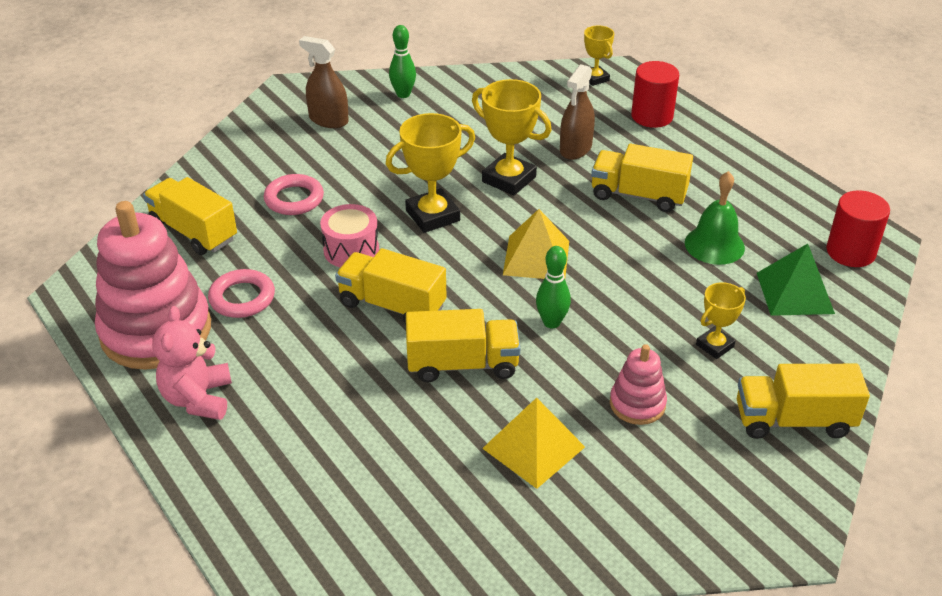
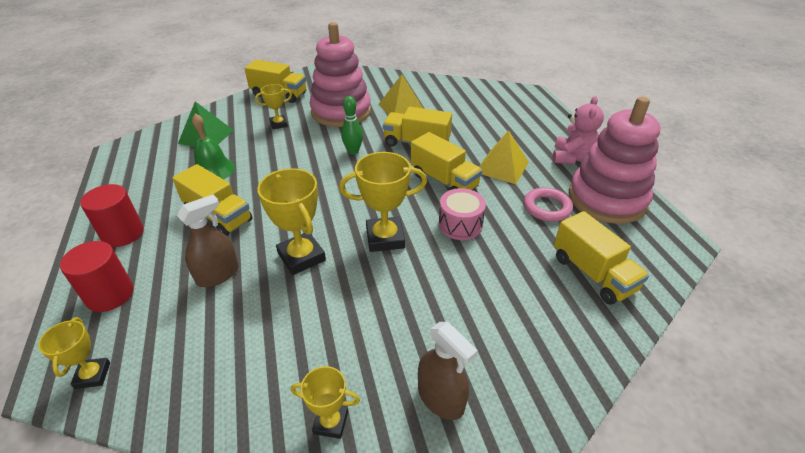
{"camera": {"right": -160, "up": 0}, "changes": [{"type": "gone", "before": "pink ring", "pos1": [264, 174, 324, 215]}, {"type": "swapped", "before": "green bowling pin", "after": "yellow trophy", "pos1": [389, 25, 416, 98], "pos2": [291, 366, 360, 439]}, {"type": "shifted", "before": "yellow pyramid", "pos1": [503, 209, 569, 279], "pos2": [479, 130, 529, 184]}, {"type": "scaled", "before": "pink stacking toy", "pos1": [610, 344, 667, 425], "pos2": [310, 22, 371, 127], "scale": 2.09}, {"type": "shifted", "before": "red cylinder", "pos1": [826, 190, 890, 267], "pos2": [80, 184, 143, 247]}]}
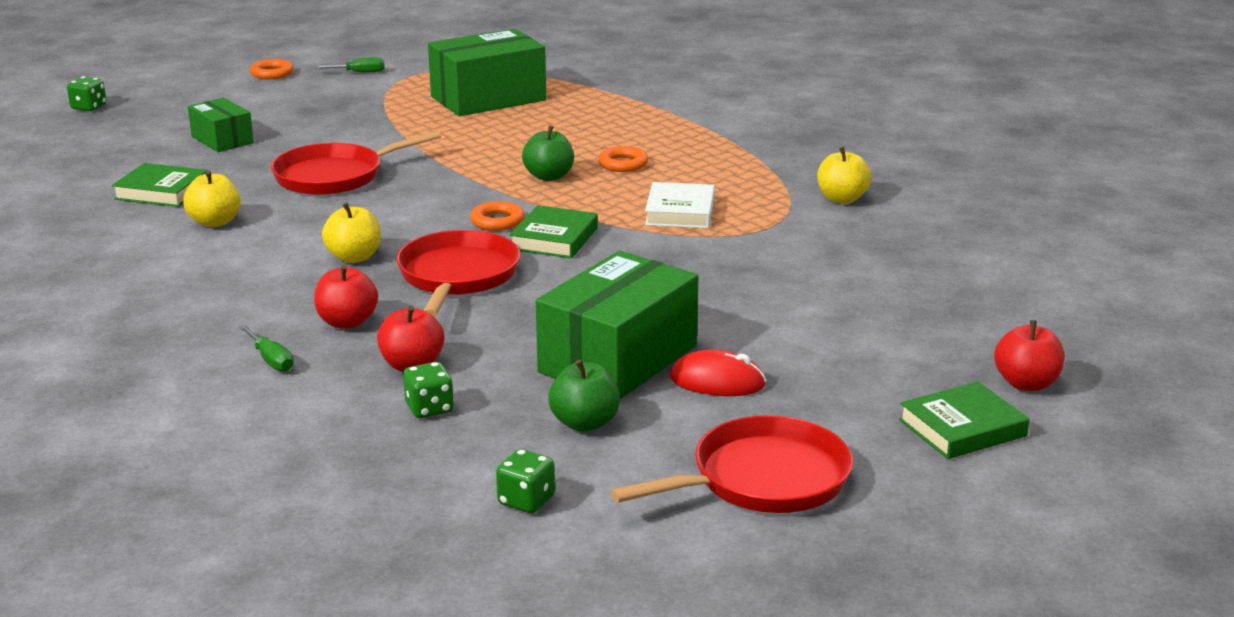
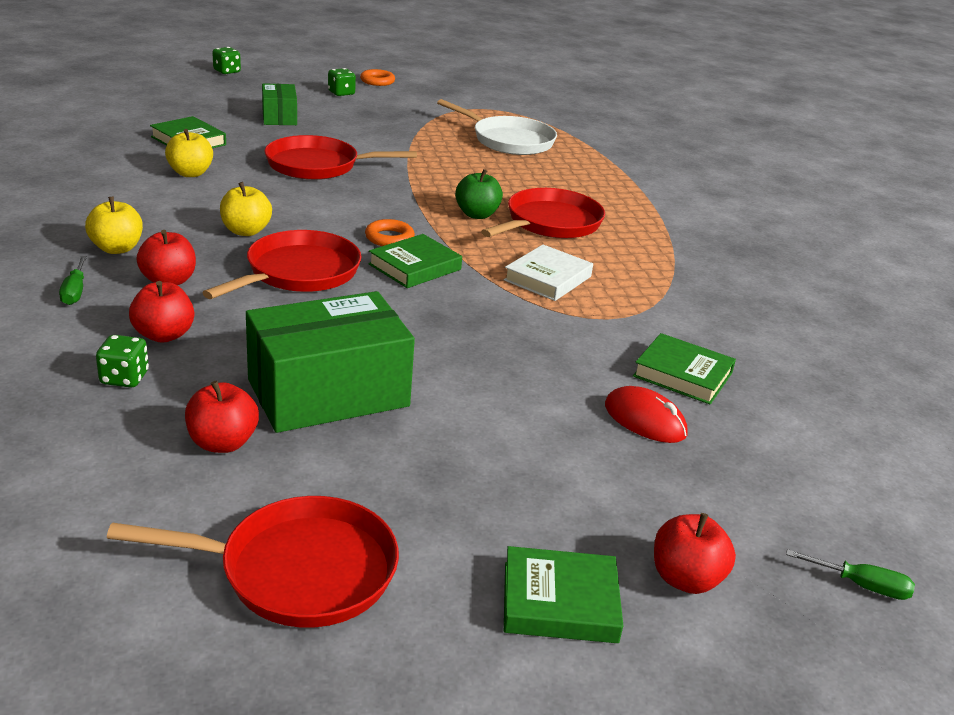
{"camera": {"right": 25, "up": 5}, "changes": [{"type": "shifted", "before": "green screwdriver", "pos1": [315, 57, 385, 72], "pos2": [786, 549, 915, 600]}, {"type": "swapped", "before": "green box", "after": "white pan", "pos1": [428, 29, 546, 116], "pos2": [437, 99, 557, 155]}, {"type": "shifted", "before": "green dice", "pos1": [496, 449, 555, 513], "pos2": [328, 68, 356, 96]}, {"type": "repainted", "before": "green apple", "after": "red apple", "pos1": [548, 359, 620, 432], "pos2": [185, 380, 259, 453]}, {"type": "swapped", "before": "orange ring", "after": "red pan", "pos1": [598, 146, 648, 172], "pos2": [481, 188, 605, 238]}, {"type": "shifted", "before": "red mouse", "pos1": [670, 349, 766, 396], "pos2": [605, 386, 687, 443]}, {"type": "shifted", "before": "yellow apple", "pos1": [817, 147, 871, 204], "pos2": [85, 197, 143, 254]}, {"type": "new", "after": "green book", "pos2": [633, 333, 736, 405]}]}
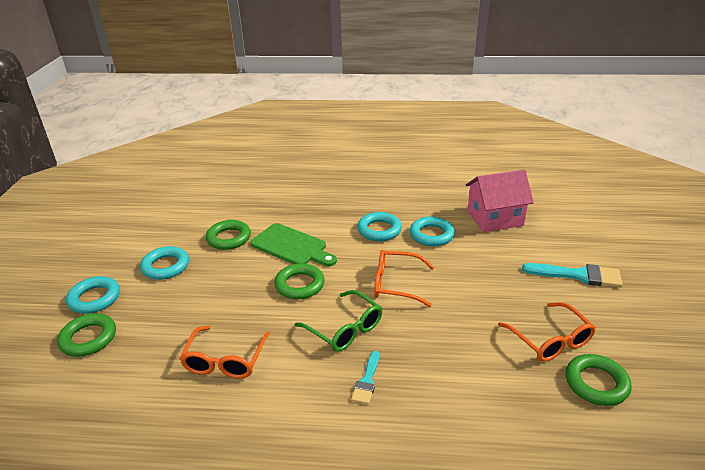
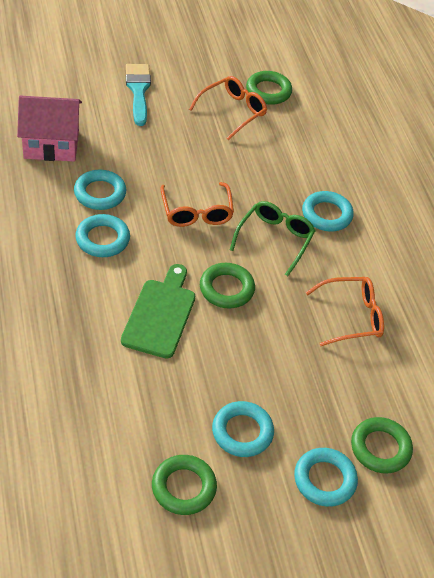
{"camera": {"right": -115, "up": 15}, "changes": [{"type": "shifted", "before": "green ring", "pos1": [206, 220, 251, 250], "pos2": [152, 455, 217, 515]}, {"type": "swapped", "before": "turquoise brush", "after": "turquoise ring", "pos1": [351, 351, 379, 404], "pos2": [302, 191, 354, 232]}, {"type": "rotated", "before": "pink house", "pos1": [466, 170, 534, 232], "pos2": [17, 96, 82, 162], "turn": -60}]}
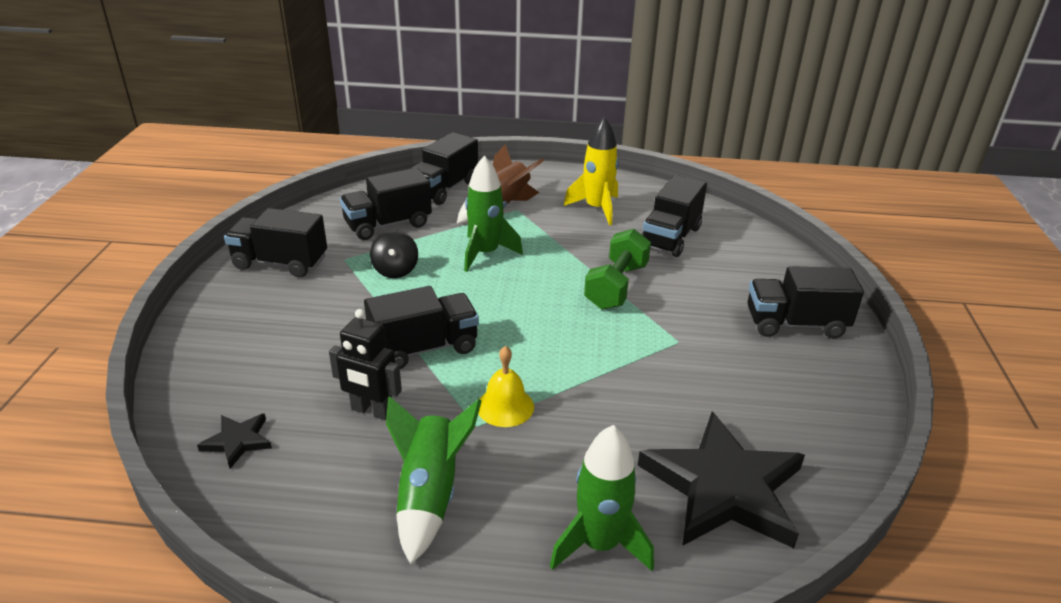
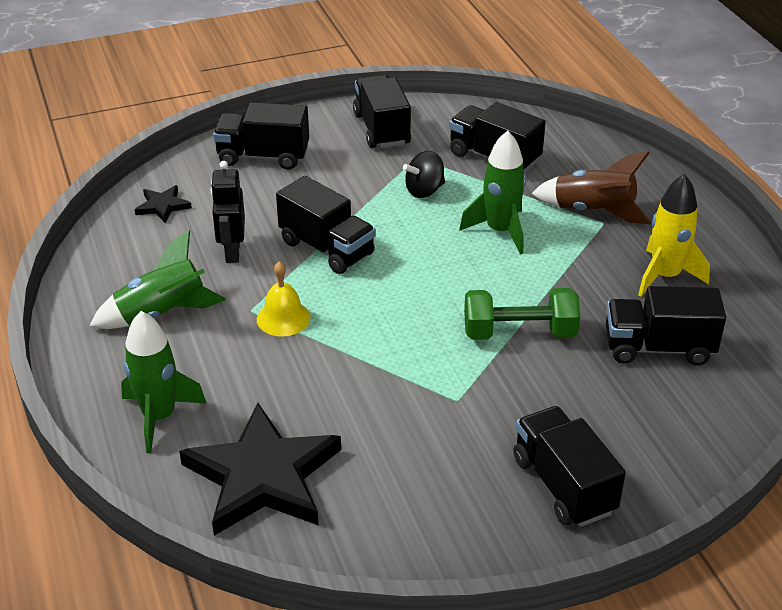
{"camera": {"right": 65, "up": 5}, "changes": [{"type": "shifted", "before": "black truck", "pos1": [410, 132, 478, 205], "pos2": [213, 102, 309, 170]}]}
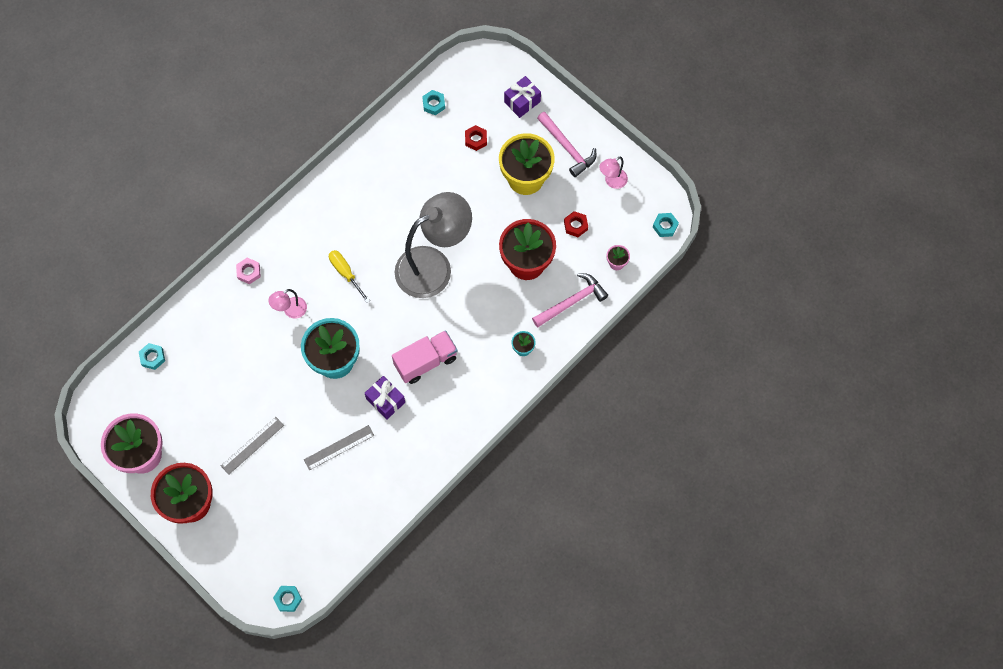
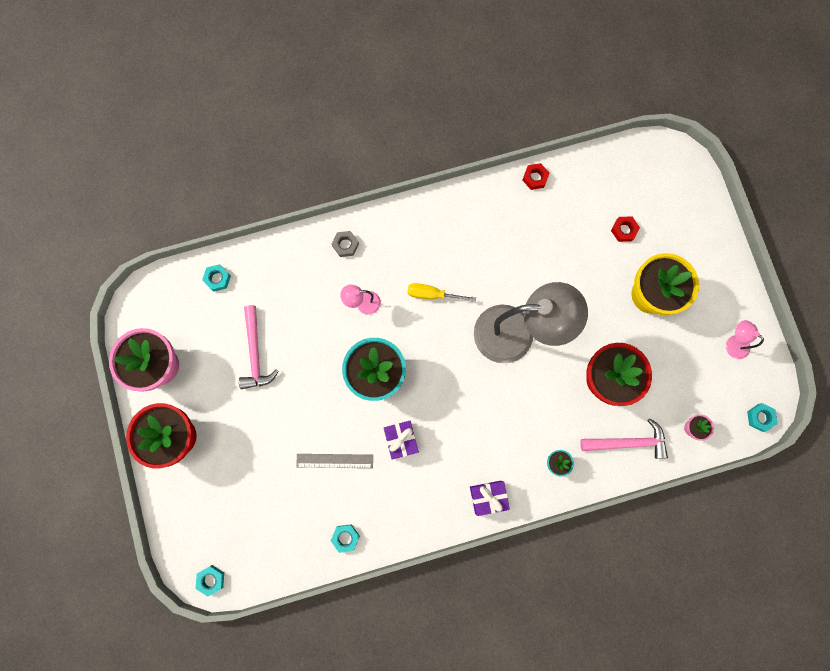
{"camera": {"right": 30, "up": 10}, "changes": [{"type": "gone", "before": "grey ruler", "pos1": [221, 417, 284, 475]}, {"type": "repainted", "before": "pink nut", "after": "grey nut", "pos1": [236, 258, 261, 284], "pos2": [332, 231, 359, 257]}, {"type": "rotated", "before": "yellow screwdriver", "pos1": [329, 250, 370, 303], "pos2": [407, 283, 476, 302], "turn": -75}, {"type": "gone", "before": "pink truck", "pos1": [392, 330, 457, 384]}, {"type": "shifted", "before": "turquoise nut", "pos1": [422, 90, 445, 115], "pos2": [331, 524, 360, 553]}, {"type": "shifted", "before": "purple gift", "pos1": [504, 76, 541, 118], "pos2": [470, 481, 510, 516]}, {"type": "shifted", "before": "pink hammer", "pos1": [537, 112, 596, 177], "pos2": [239, 305, 279, 389]}, {"type": "shifted", "before": "red nut", "pos1": [564, 211, 588, 237], "pos2": [523, 163, 549, 190]}, {"type": "rotated", "before": "pink lamp", "pos1": [599, 157, 628, 189], "pos2": [726, 320, 764, 359], "turn": 45}]}
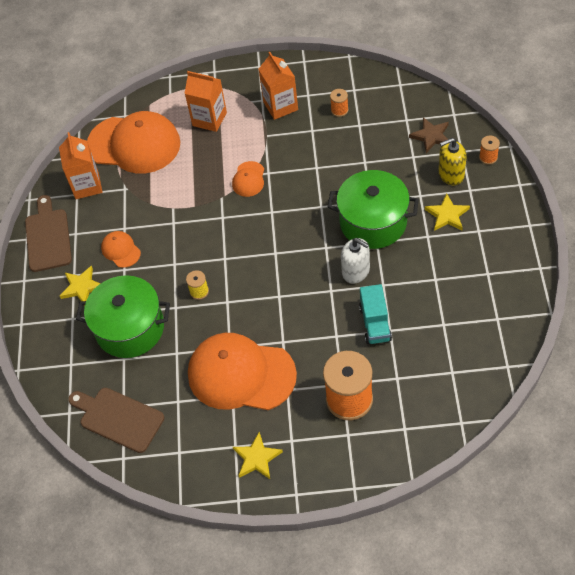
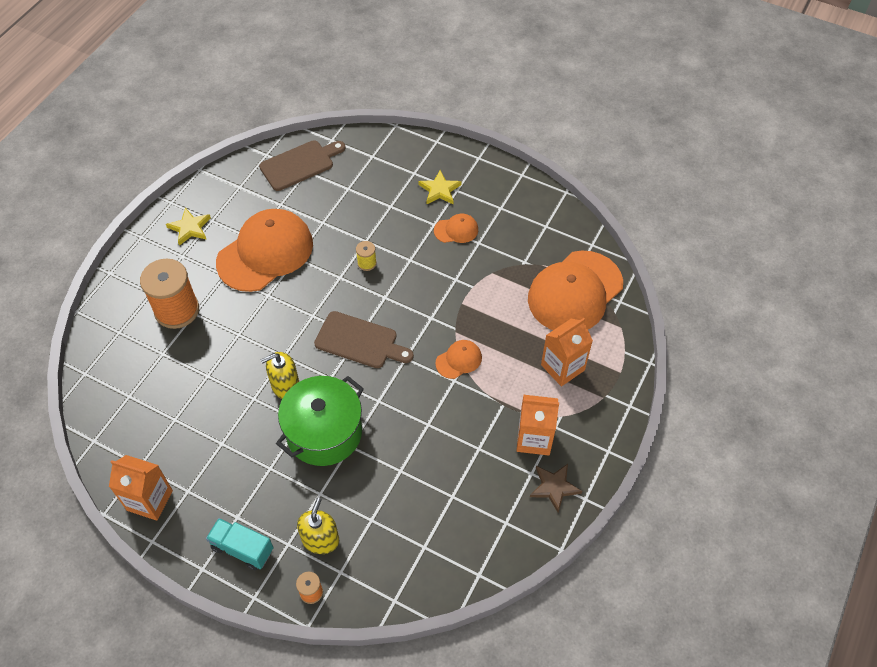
{"camera": {"right": 115, "up": 0}, "changes": [{"type": "shifted", "before": "brown cutting board", "pos1": [25, 195, 72, 272], "pos2": [314, 311, 414, 368]}, {"type": "shifted", "before": "orange carton", "pos1": [59, 132, 103, 199], "pos2": [109, 455, 173, 521]}, {"type": "gone", "before": "green pot", "pos1": [76, 275, 170, 358]}, {"type": "rotated", "before": "orange cap", "pos1": [232, 161, 264, 197], "pos2": [436, 340, 482, 379], "turn": 105}, {"type": "gone", "before": "orange spool", "pos1": [330, 89, 348, 117]}, {"type": "repainted", "before": "white soap dispenser", "after": "yellow soap dispenser", "pos1": [341, 238, 370, 284], "pos2": [260, 352, 299, 399]}, {"type": "shifted", "before": "turquoise truck", "pos1": [359, 284, 392, 344], "pos2": [206, 518, 273, 571]}, {"type": "shifted", "before": "brown star", "pos1": [409, 117, 449, 153], "pos2": [530, 464, 582, 513]}, {"type": "gone", "before": "yellow star", "pos1": [425, 193, 470, 231]}]}
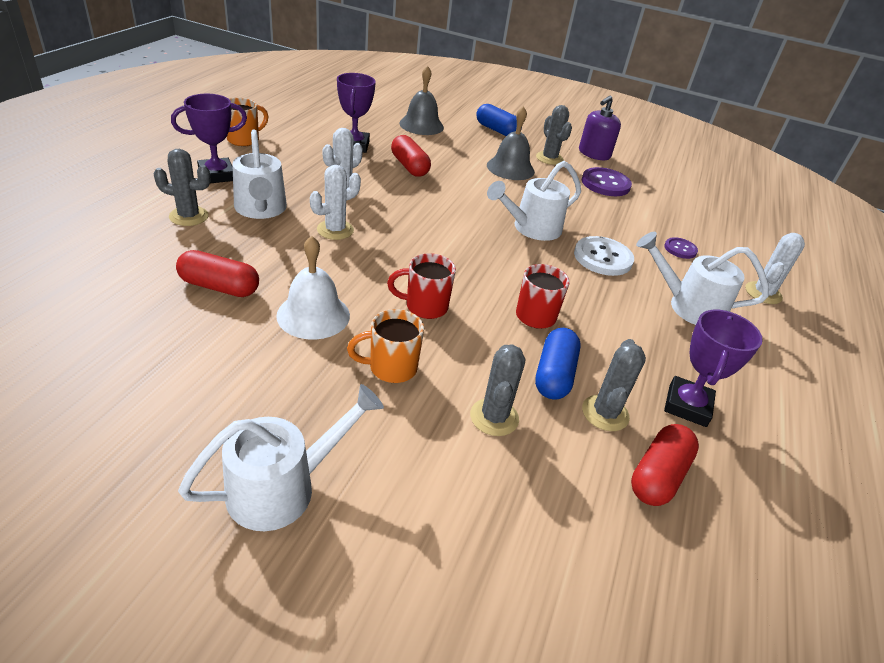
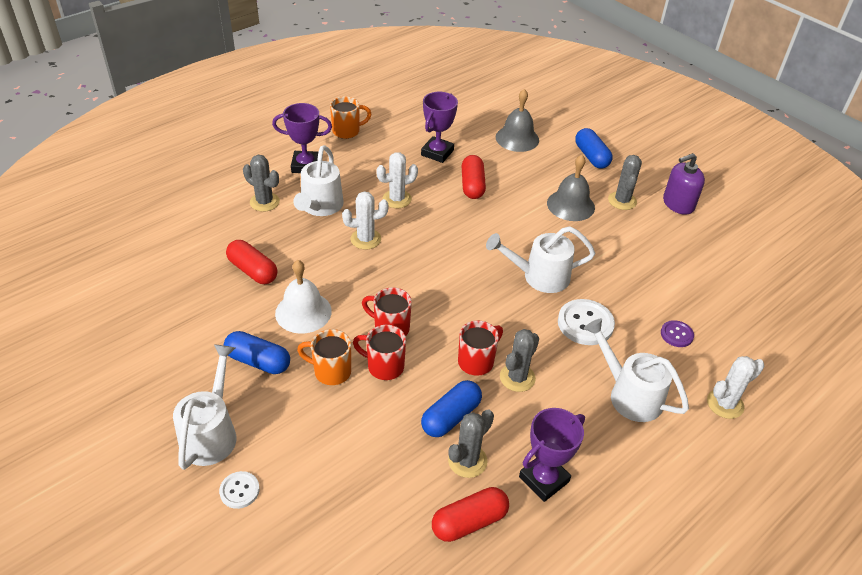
{"camera": {"right": 30, "up": 5}, "changes": [{"type": "rotated", "before": "white watering can", "pos1": [178, 384, 384, 531], "pos2": [173, 344, 236, 470], "turn": -75}, {"type": "shifted", "before": "grey cactus", "pos1": [470, 344, 525, 436], "pos2": [500, 329, 539, 392]}, {"type": "gone", "before": "purple button", "pos1": [582, 167, 632, 196]}, {"type": "new", "after": "white button", "pos2": [219, 471, 260, 509]}, {"type": "new", "after": "blue capsule", "pos2": [224, 331, 290, 374]}, {"type": "new", "after": "red mug", "pos2": [353, 325, 406, 380]}]}
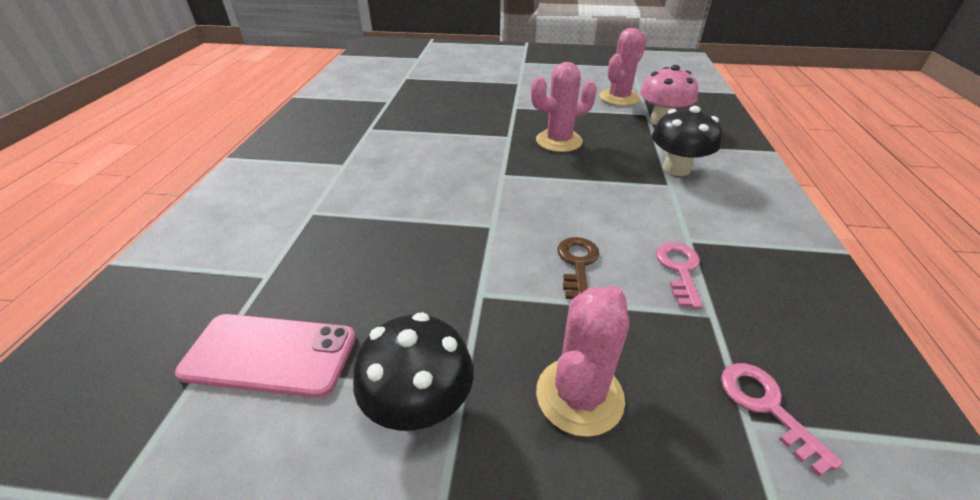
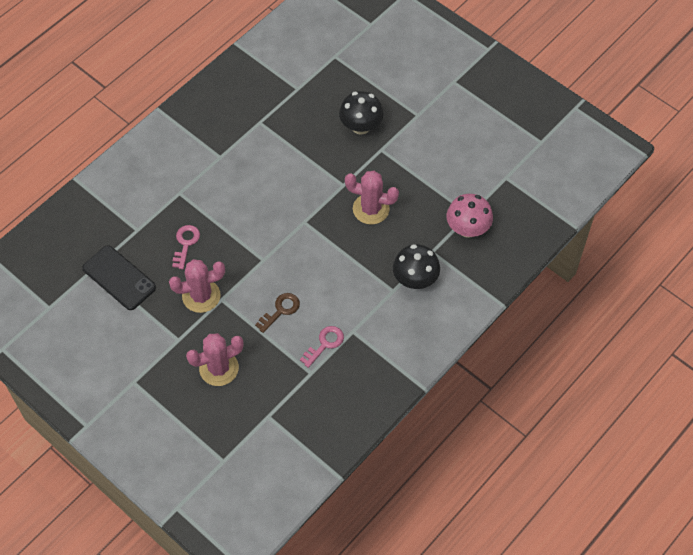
{"camera": {"right": 35, "up": 20}, "changes": [{"type": "repainted", "before": "pink phone", "after": "black phone", "pos1": [175, 314, 356, 398], "pos2": [83, 245, 156, 310]}, {"type": "shifted", "before": "black mushroom", "pos1": [353, 312, 474, 431], "pos2": [339, 91, 384, 135]}, {"type": "shifted", "before": "pink cactus", "pos1": [600, 28, 647, 106], "pos2": [169, 259, 225, 313]}, {"type": "shifted", "before": "pink key", "pos1": [721, 363, 843, 476], "pos2": [172, 225, 200, 269]}]}
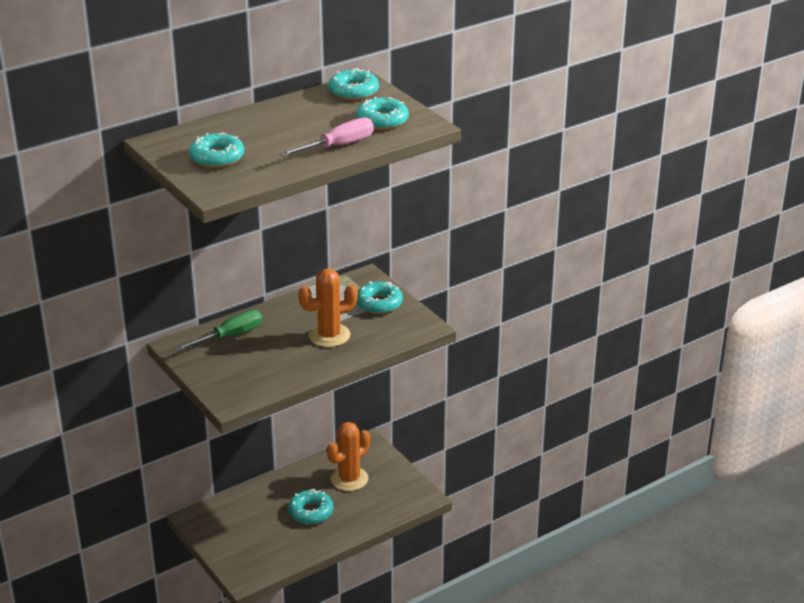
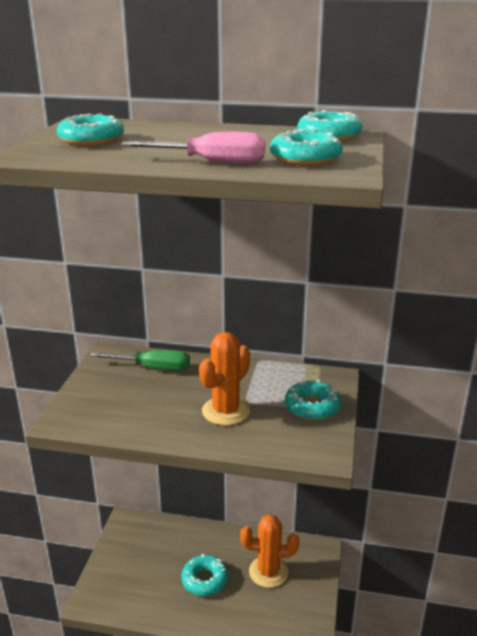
{"camera": {"right": 45, "up": -5}, "changes": [{"type": "rotated", "before": "orange cactus", "pos1": [298, 269, 358, 347], "pos2": [199, 332, 250, 425], "turn": -75}]}
